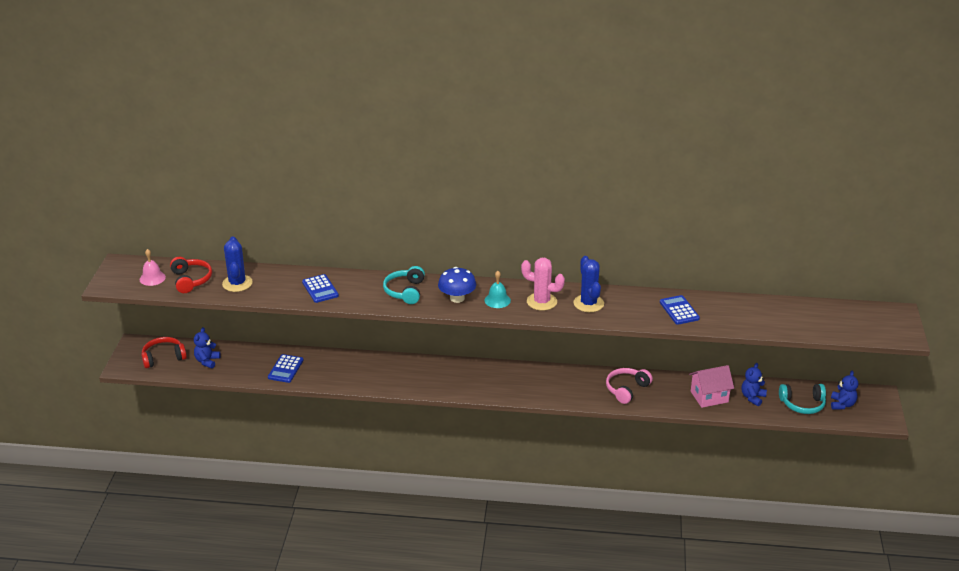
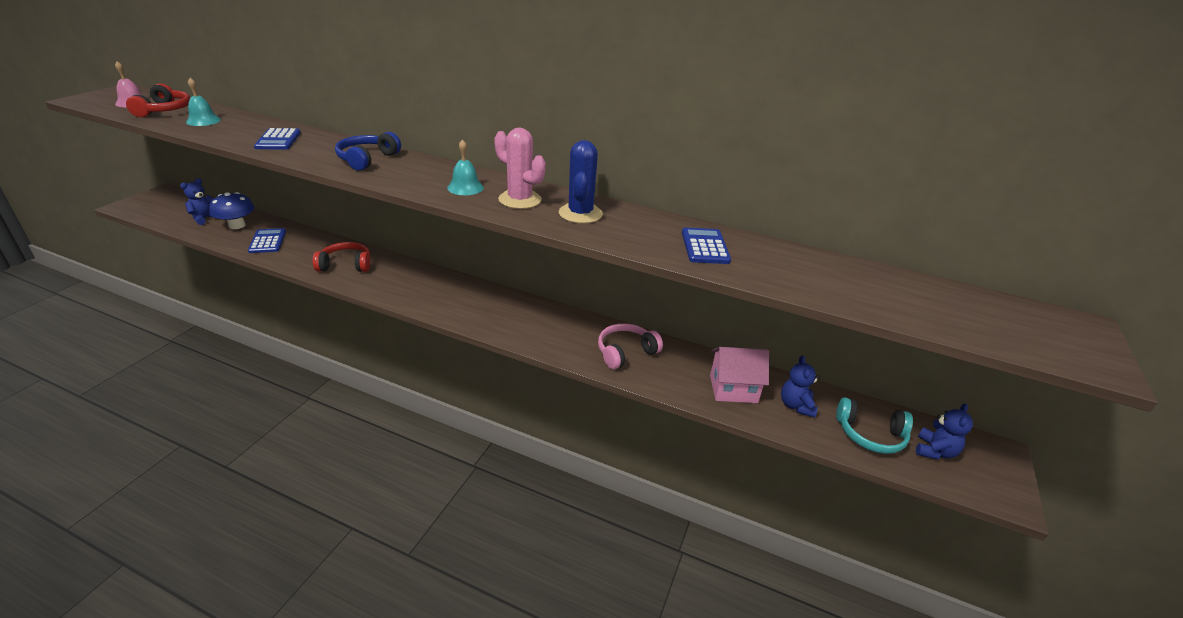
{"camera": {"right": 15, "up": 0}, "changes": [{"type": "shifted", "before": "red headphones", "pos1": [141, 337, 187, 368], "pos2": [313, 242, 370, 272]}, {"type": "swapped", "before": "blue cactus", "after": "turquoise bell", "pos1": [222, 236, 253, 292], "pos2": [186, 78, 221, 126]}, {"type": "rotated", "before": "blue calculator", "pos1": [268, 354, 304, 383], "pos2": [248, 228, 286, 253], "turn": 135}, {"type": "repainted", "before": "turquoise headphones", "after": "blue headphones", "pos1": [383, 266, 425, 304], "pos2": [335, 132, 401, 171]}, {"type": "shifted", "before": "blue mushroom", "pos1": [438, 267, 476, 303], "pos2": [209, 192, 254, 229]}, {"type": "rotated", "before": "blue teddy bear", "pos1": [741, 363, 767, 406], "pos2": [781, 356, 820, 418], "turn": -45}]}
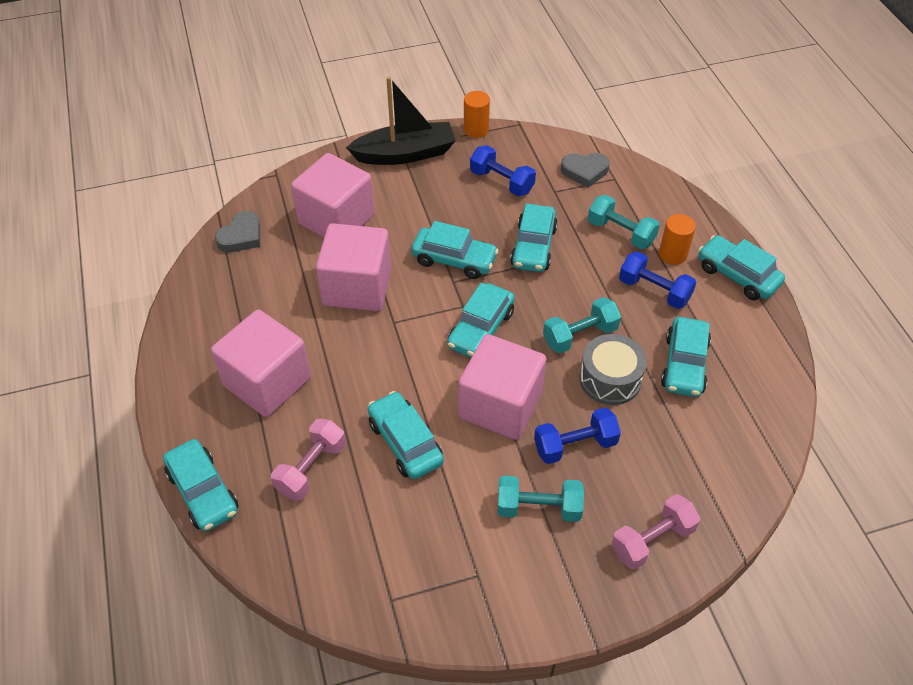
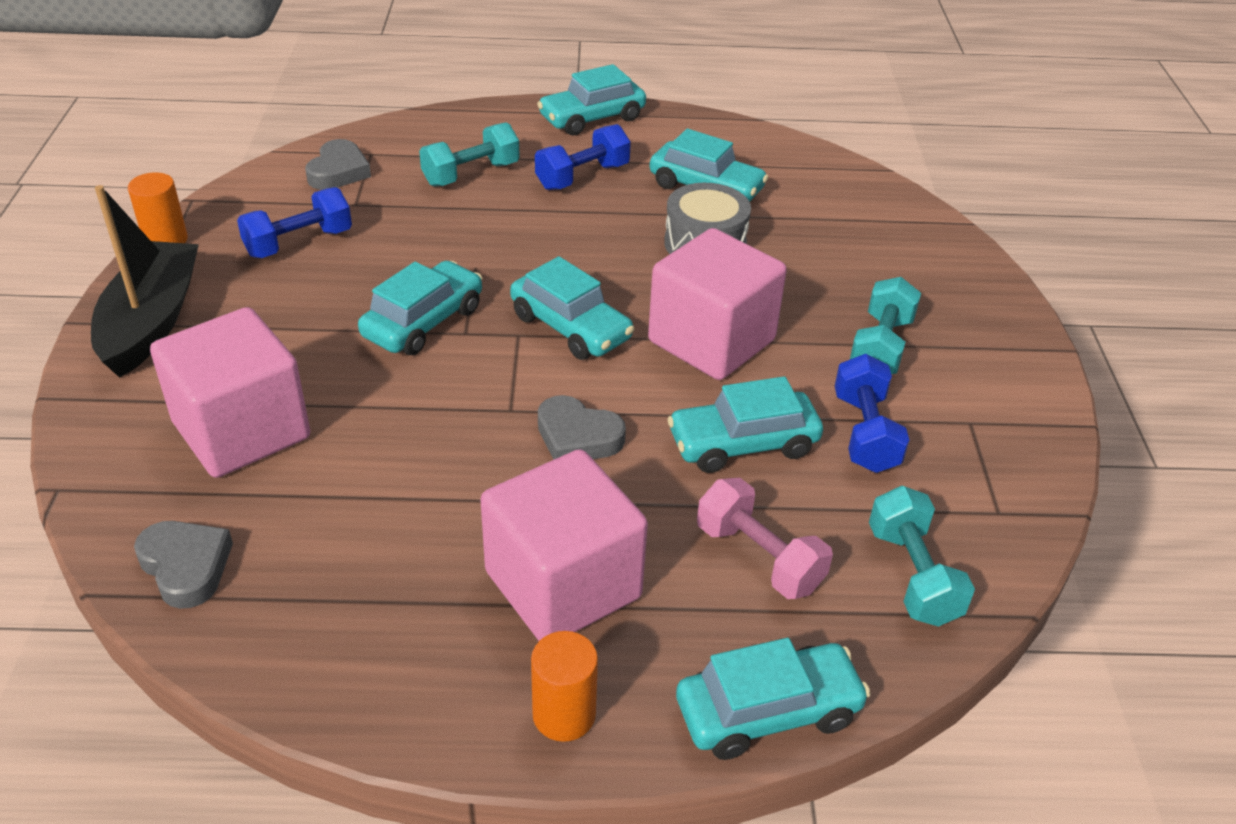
{"camera": {"right": -75, "up": -10}, "changes": [{"type": "gone", "before": "pink cube", "pos1": [316, 223, 391, 311]}, {"type": "gone", "before": "turquoise car", "pos1": [510, 204, 558, 272]}, {"type": "shifted", "before": "blue dumbbell", "pos1": [534, 407, 621, 464], "pos2": [835, 354, 909, 473]}, {"type": "shifted", "before": "turquoise dumbbell", "pos1": [543, 297, 621, 353], "pos2": [869, 486, 975, 627]}, {"type": "gone", "before": "pink dumbbell", "pos1": [611, 494, 701, 570]}, {"type": "shifted", "before": "orange cylinder", "pos1": [659, 214, 696, 265], "pos2": [531, 631, 598, 742]}, {"type": "new", "after": "grey heart", "pos2": [538, 395, 626, 459]}]}
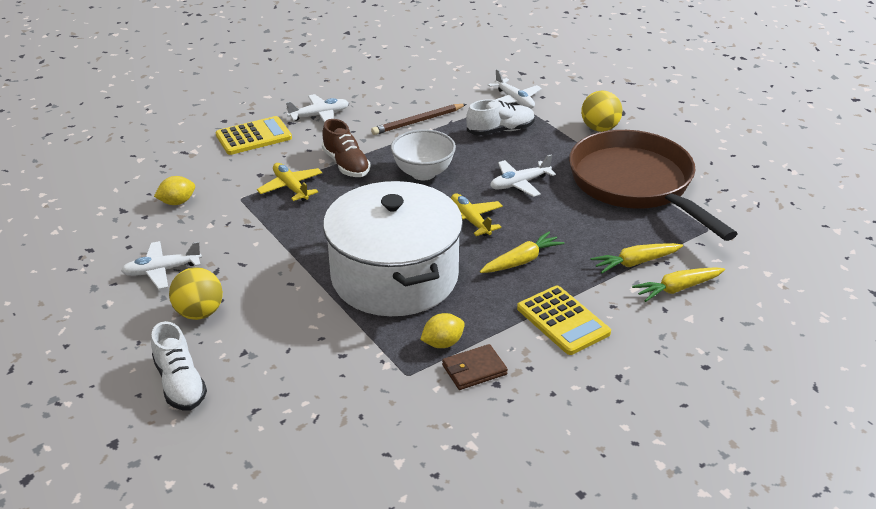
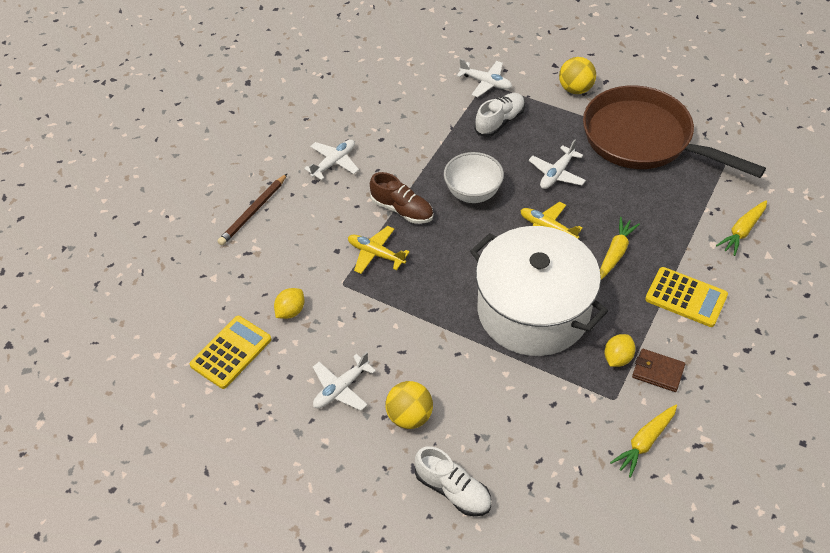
{"camera": {"right": -25, "up": 15}, "changes": [{"type": "shifted", "before": "yellow calculator", "pos1": [216, 116, 292, 155], "pos2": [190, 316, 271, 389]}, {"type": "shifted", "before": "brown pencil", "pos1": [371, 104, 467, 135], "pos2": [217, 174, 287, 245]}, {"type": "rotated", "before": "brown wallet", "pos1": [442, 344, 508, 390], "pos2": [632, 349, 685, 392], "turn": 75}, {"type": "shifted", "before": "yellow carrot", "pos1": [590, 243, 683, 273], "pos2": [610, 405, 677, 478]}]}
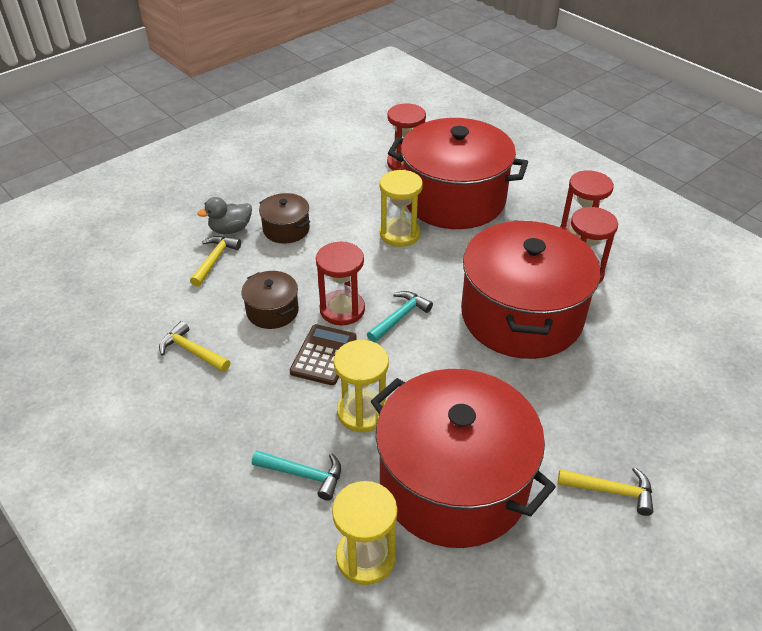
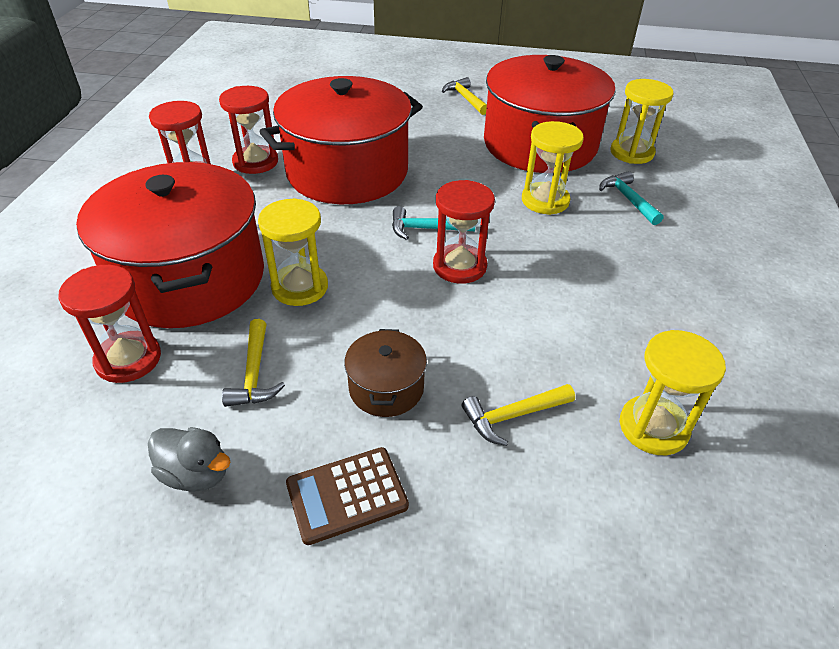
{"camera": {"right": -130, "up": 0}, "changes": [{"type": "shifted", "before": "yellow hammer", "pos1": [159, 321, 230, 372], "pos2": [222, 319, 285, 407]}, {"type": "shifted", "before": "grey duck", "pos1": [197, 197, 252, 234], "pos2": [148, 427, 230, 492]}, {"type": "gone", "before": "brown pot", "pos1": [241, 271, 299, 329]}, {"type": "shifted", "before": "brown calculator", "pos1": [290, 324, 357, 385], "pos2": [286, 447, 409, 545]}, {"type": "new", "after": "yellow hourglass", "pos2": [620, 330, 726, 455]}]}
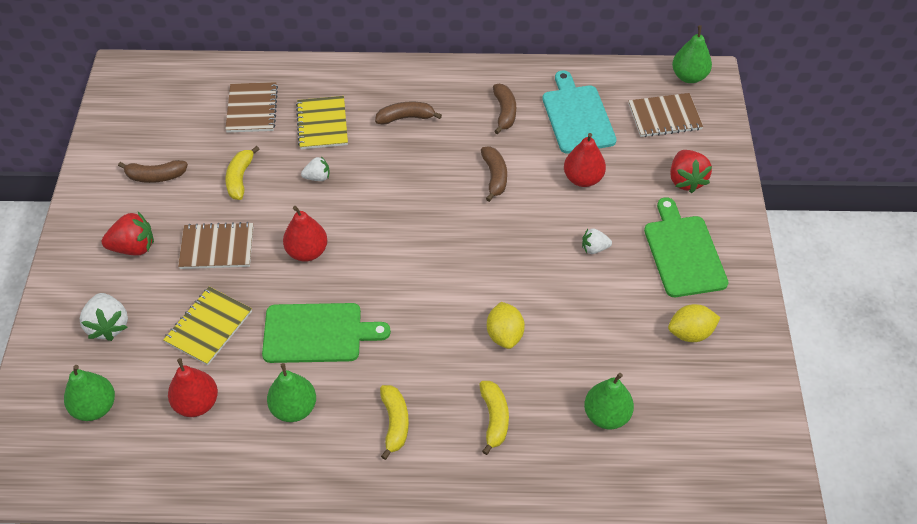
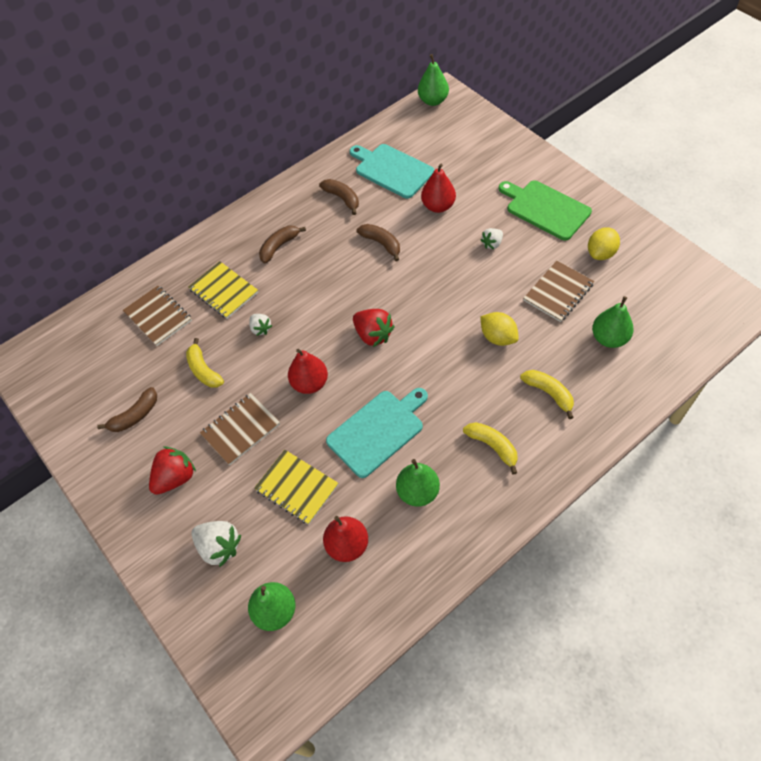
{"camera": {"right": -35, "up": 5}, "changes": [{"type": "rotated", "before": "yellow notebook", "pos1": [163, 287, 252, 365], "pos2": [254, 450, 338, 525], "turn": -45}, {"type": "repainted", "before": "green cutting board", "after": "turquoise cutting board", "pos1": [262, 303, 391, 363], "pos2": [326, 388, 428, 478]}, {"type": "rotated", "before": "white strawberry", "pos1": [301, 157, 330, 181], "pos2": [249, 314, 272, 336], "turn": 105}, {"type": "shifted", "before": "brown notebook", "pos1": [629, 93, 703, 137], "pos2": [523, 261, 594, 322]}, {"type": "shifted", "before": "red strawberry", "pos1": [670, 150, 712, 193], "pos2": [353, 309, 395, 347]}]}
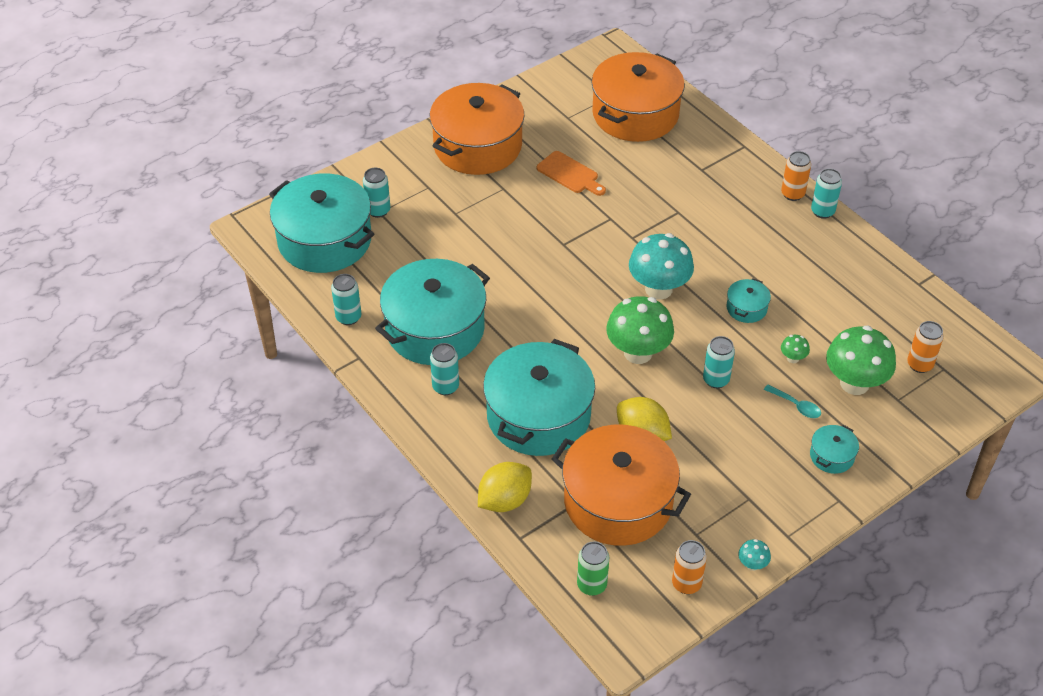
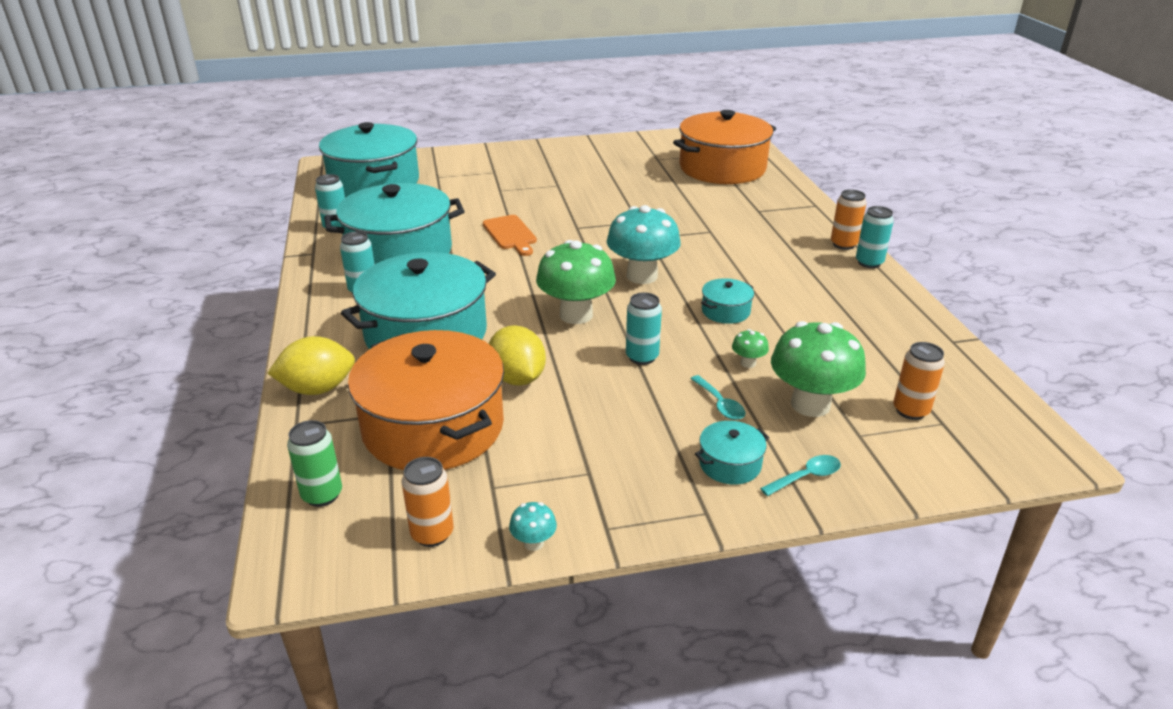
{"camera": {"right": 25, "up": -15}, "changes": [{"type": "gone", "before": "turquoise can", "pos1": [363, 168, 390, 218]}, {"type": "gone", "before": "orange pot", "pos1": [430, 83, 524, 175]}, {"type": "shifted", "before": "orange cutting board", "pos1": [537, 151, 606, 196], "pos2": [483, 215, 537, 256]}, {"type": "new", "after": "turquoise spoon", "pos2": [760, 455, 841, 496]}]}
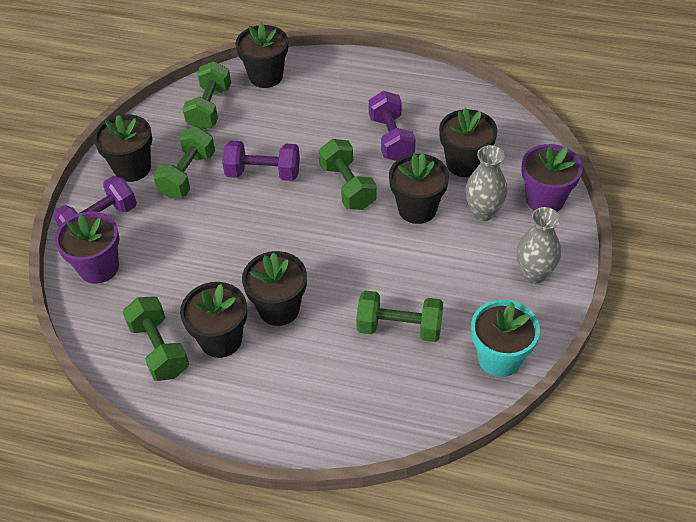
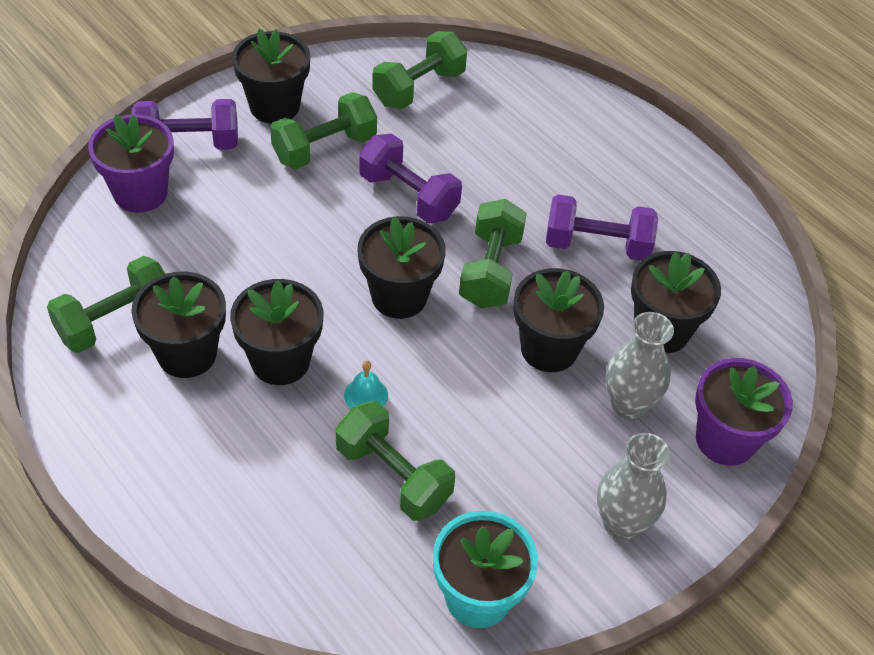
{"camera": {"right": 30, "up": 0}, "changes": [{"type": "rotated", "before": "green dumbbell", "pos1": [123, 296, 189, 381], "pos2": [47, 256, 165, 353], "turn": 45}, {"type": "shifted", "before": "black flower pot", "pos1": [236, 23, 288, 88], "pos2": [357, 216, 446, 319]}, {"type": "rotated", "before": "purple dumbbell", "pos1": [369, 91, 415, 161], "pos2": [546, 194, 658, 261], "turn": 75}, {"type": "new", "after": "turquoise bell", "pos2": [344, 360, 388, 409]}]}
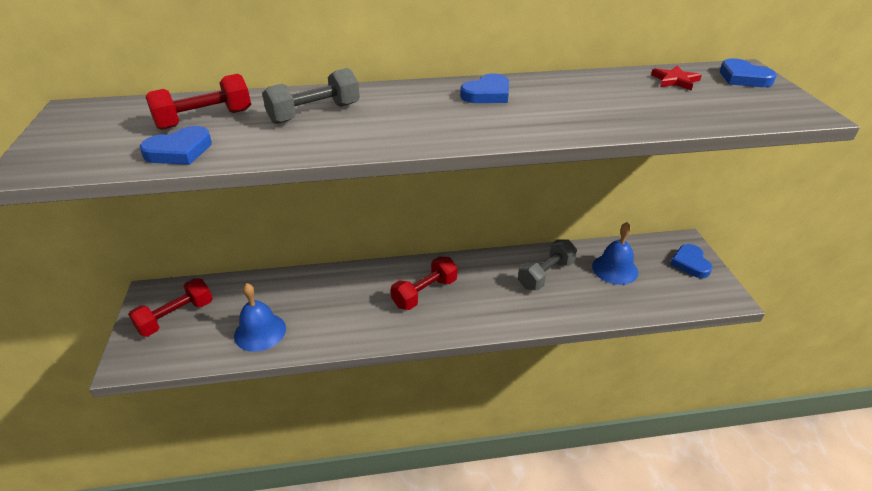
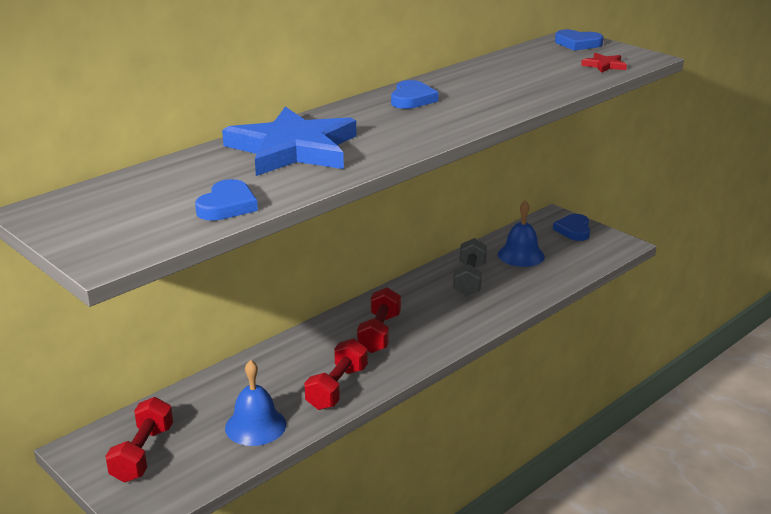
{"camera": {"right": -35, "up": -10}, "changes": [{"type": "shifted", "before": "red dumbbell", "pos1": [146, 74, 251, 130], "pos2": [304, 338, 368, 410]}, {"type": "swapped", "before": "grey dumbbell", "after": "blue star", "pos1": [262, 68, 360, 124], "pos2": [222, 107, 356, 176]}, {"type": "shifted", "before": "red star", "pos1": [651, 66, 702, 91], "pos2": [581, 53, 627, 73]}, {"type": "rotated", "before": "blue heart", "pos1": [670, 244, 713, 278], "pos2": [553, 214, 590, 241], "turn": 45}]}
